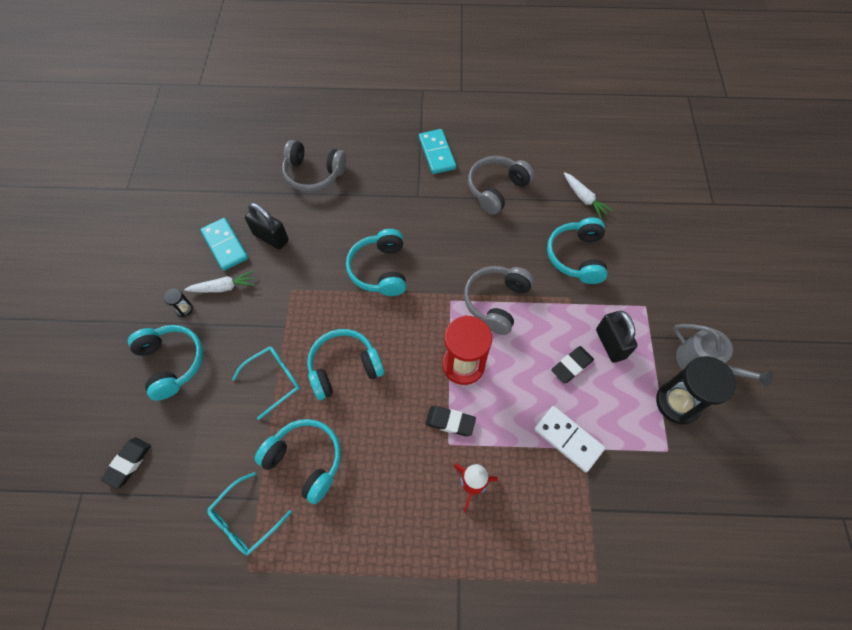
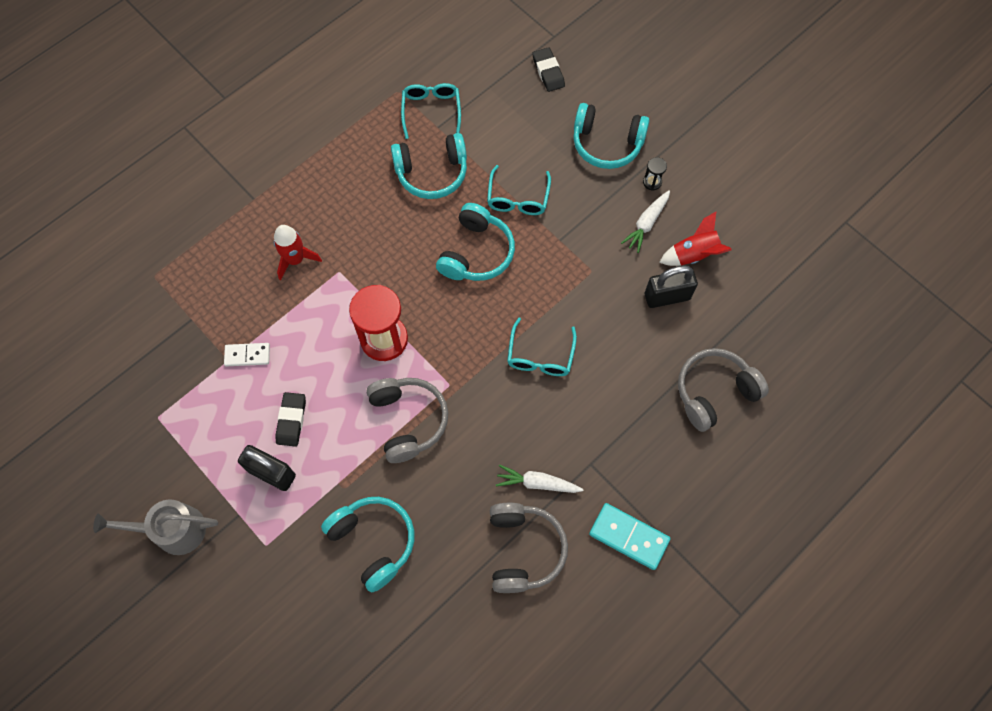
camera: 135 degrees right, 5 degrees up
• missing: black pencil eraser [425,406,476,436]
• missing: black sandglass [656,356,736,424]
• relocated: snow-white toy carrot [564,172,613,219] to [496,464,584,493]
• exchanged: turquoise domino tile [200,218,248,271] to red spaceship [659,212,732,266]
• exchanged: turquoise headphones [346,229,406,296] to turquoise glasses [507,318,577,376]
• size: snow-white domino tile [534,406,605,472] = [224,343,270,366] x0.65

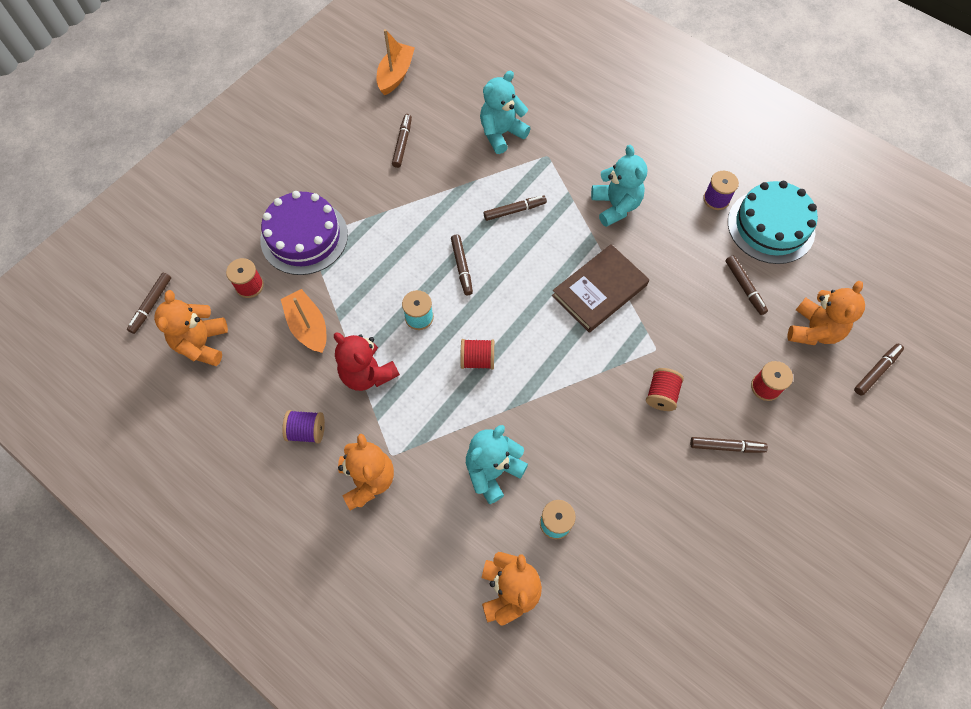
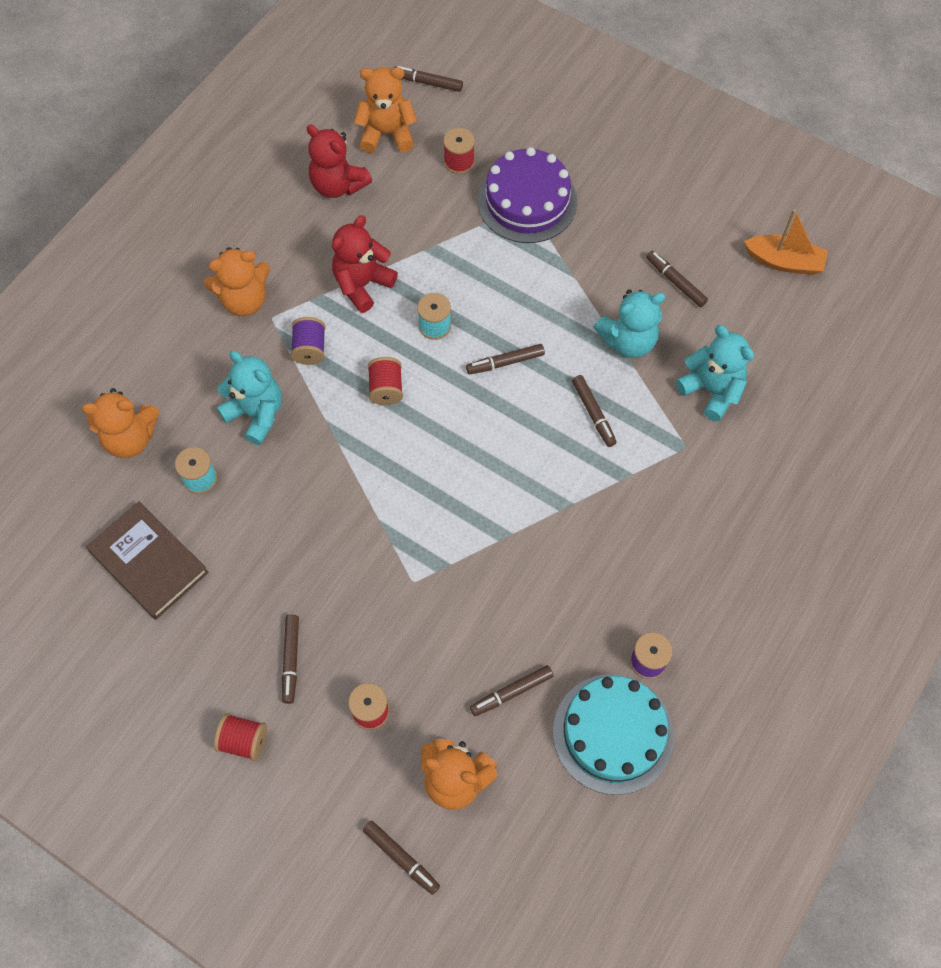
camera: 85 degrees right, 0 degrees up
• missing: orange toy boat [281,289,326,353]
• appeared: red stuffed bear [307,125,372,198]
• relocated: violet spool [282,410,325,443] to [291,317,326,365]
• relocated: russet hardcover [552,244,649,333] to [86,501,209,620]
• relocated: turquoise stuffed bear [591,145,648,227] to [594,289,665,358]
• relocated: red spool [646,368,684,411] to [214,713,267,761]
• spun: russet marker [392,114,412,168] = [646,251,708,307] 135 degrees counterclockwise

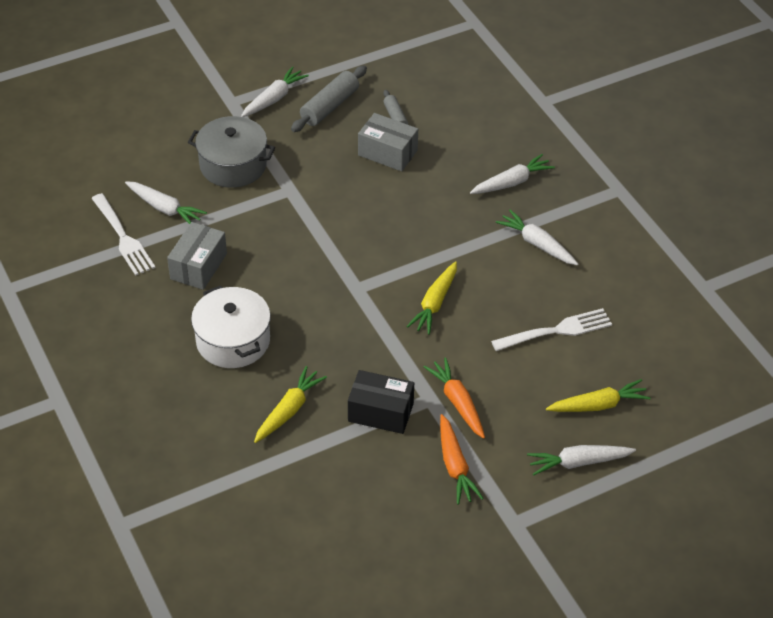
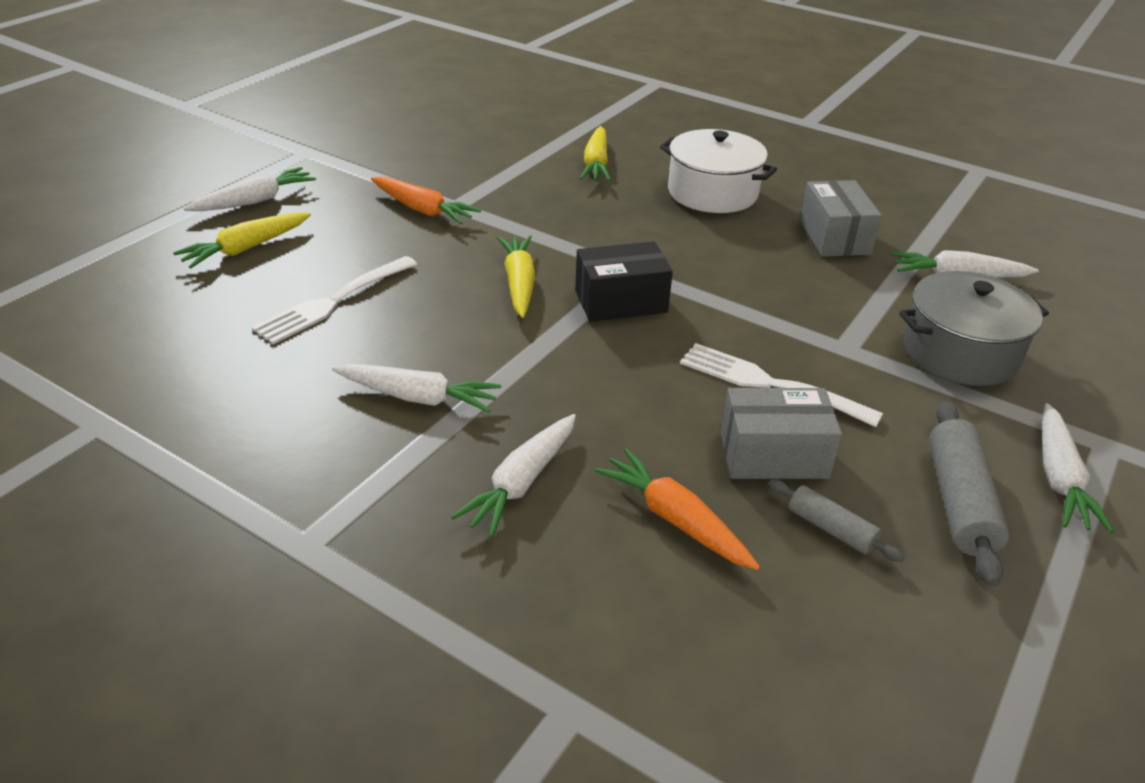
camera: 150 degrees right, 10 degrees down
• relocated: snow-white fork [91,193,155,276] to [680,343,883,427]
• relocated: black box [348,370,414,434] to [575,241,673,322]
• relocated: orange toy carrot [440,414,484,505] to [595,448,760,570]

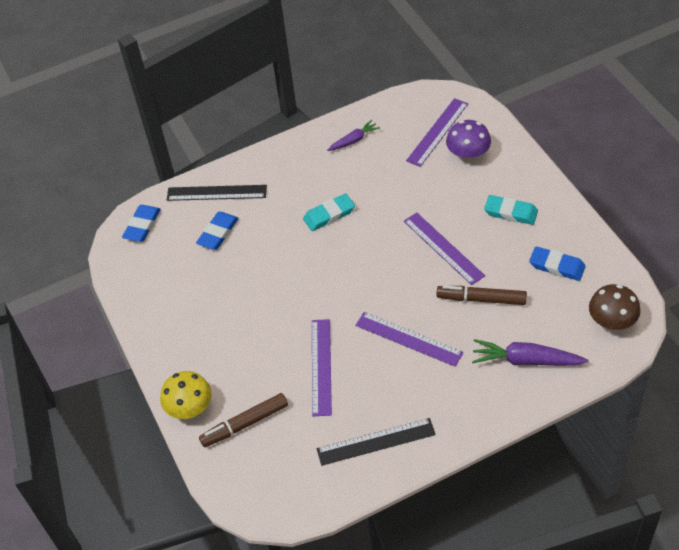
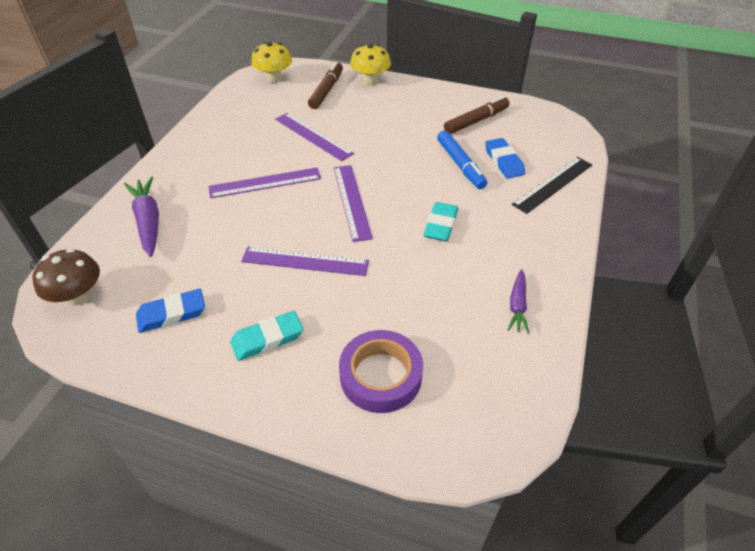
camera: 130 degrees right, 5 degrees down
• missing: blue pencil eraser [122,205,161,242]
• missing: black ruler [317,418,436,466]
• appeared: golden fungus [251,42,292,83]
• appeared: blue marker [437,131,487,189]
• relocated: violet ruler [406,98,468,167] to [334,165,373,242]
• relocated: russet marker [437,286,527,305] to [444,96,510,134]
• exchanged: violet fungus [446,120,491,162] to violet roll of tape [339,330,423,413]
• spun: violet toy carrot [472,339,588,366] = [124,177,159,257] 75 degrees counterclockwise

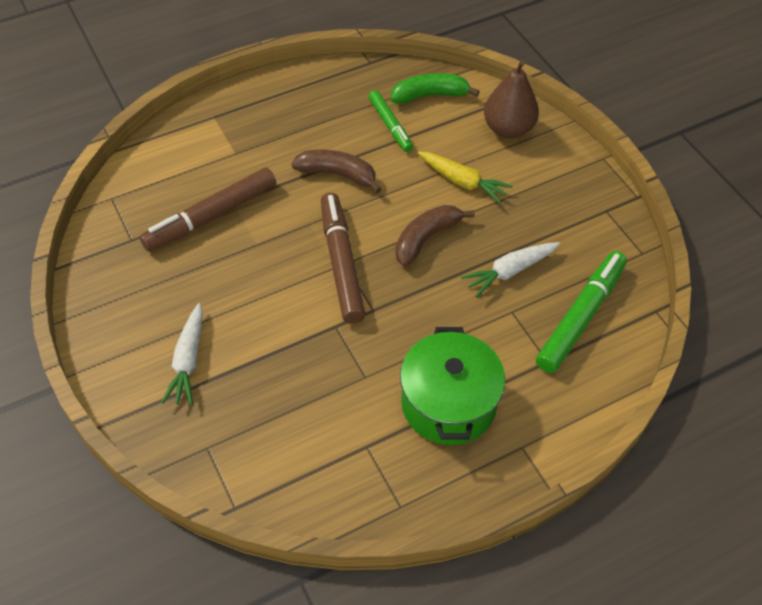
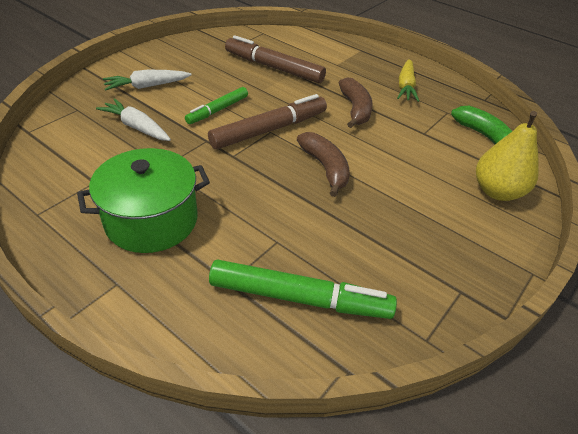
camera: 65 degrees right, 10 degrees down
• relocated: leaf-green marker [368,90,413,152] to [185,87,248,124]
• relocated: golden toy carrot [418,151,513,204] to [397,59,419,102]
• relocated: snow-white toy carrot [461,242,560,297] to [96,98,171,141]
• colour: russet pear fruit [484,60,539,139] to golden pear fruit [476,111,539,201]
• spun: russet toy banana [396,205,475,267] = [297,132,350,197] 45 degrees clockwise

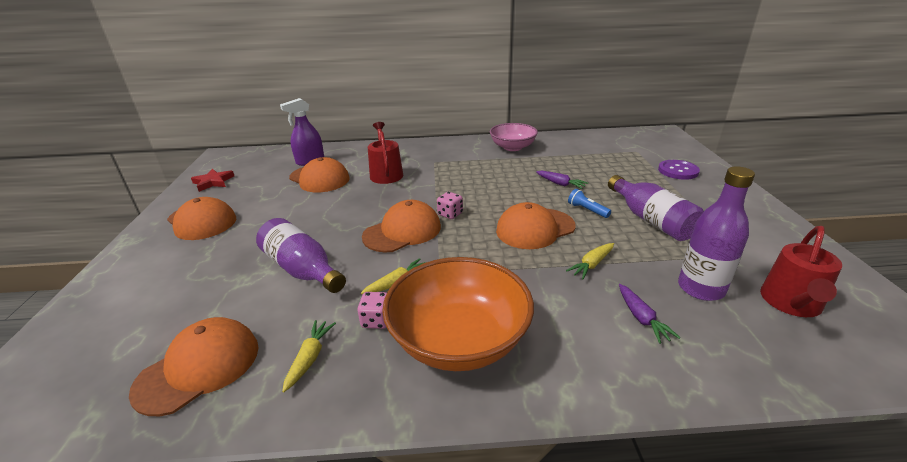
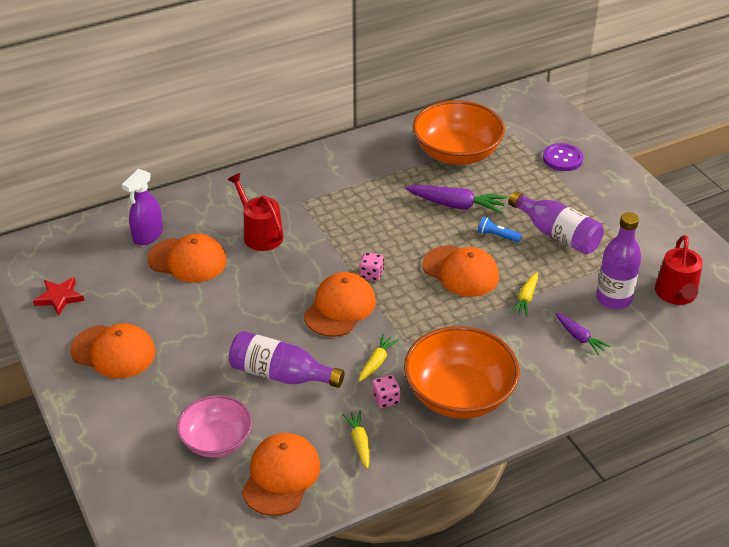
camera: 25 degrees left, 10 degrees up
• appeared: orange deep dish [413,100,505,165]
• relocated: pink deep dish [490,123,538,151] to [177,395,252,458]
• spun: orange cap [496,202,575,249] = [422,245,499,297] 90 degrees counterclockwise
• size: violet toy carrot [536,171,588,189] = [405,185,507,214] x1.72

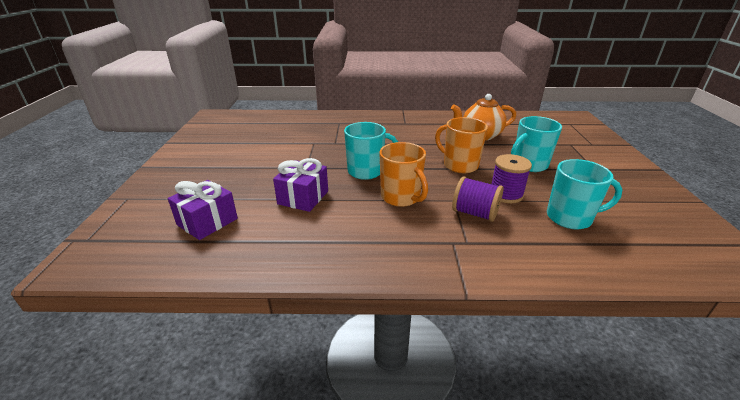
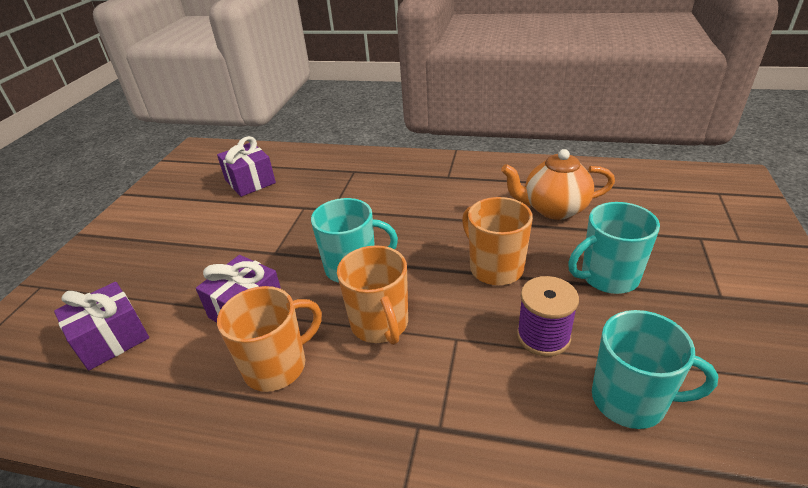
camera: 15 degrees right, 5 degrees up
• missing: violet spool [452,176,504,222]
• appeared: violet present [217,136,276,197]
• appeared: orange tea mug [217,286,322,392]

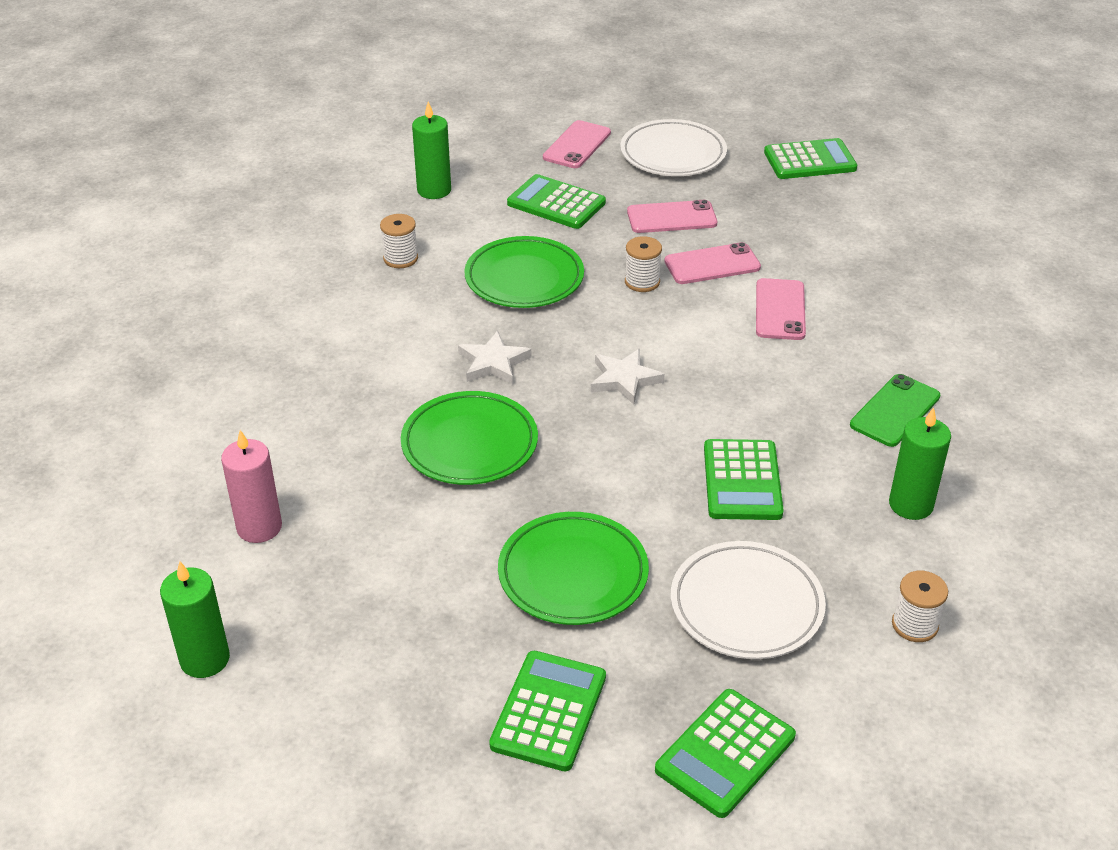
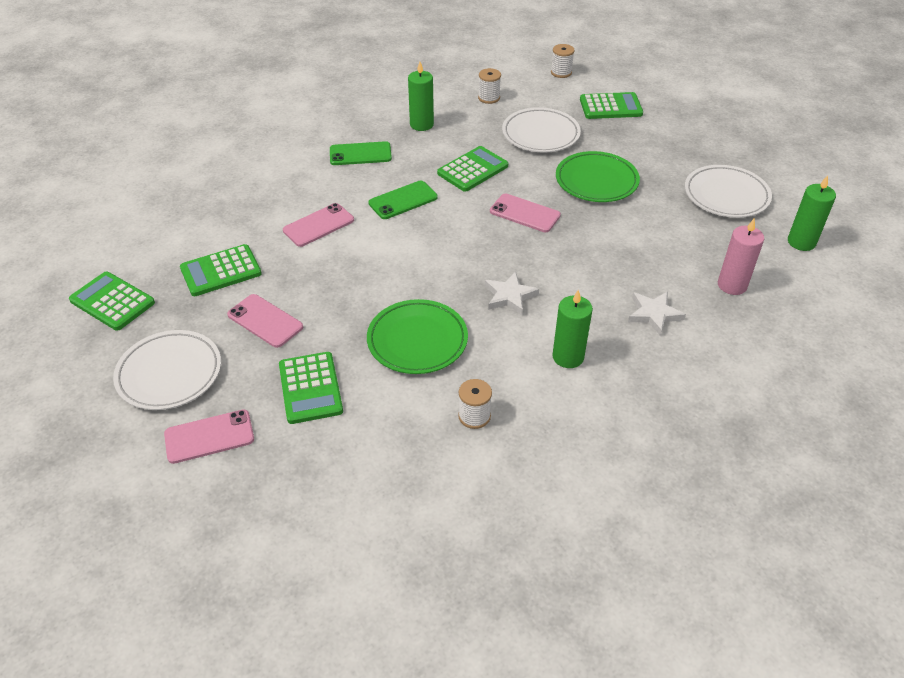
camera: 135 degrees left, 5 degrees up
• missing: leaf-green plate [401,391,538,485]
• appeared: leaf-green phone [368,181,438,219]
• appeared: snow-white plate [685,165,772,218]
• relocated: leaf-green pillar candle [412,101,451,199] to [552,290,593,368]
• relocated: leaf-green calculator [489,651,606,772] to [180,244,262,296]
• relocated: snow-white star [591,349,664,405] to [628,292,686,336]
• relocated: snow-white spool [625,236,662,292] to [551,44,575,78]
• relocated: pink phone [664,242,761,284] to [490,194,561,232]

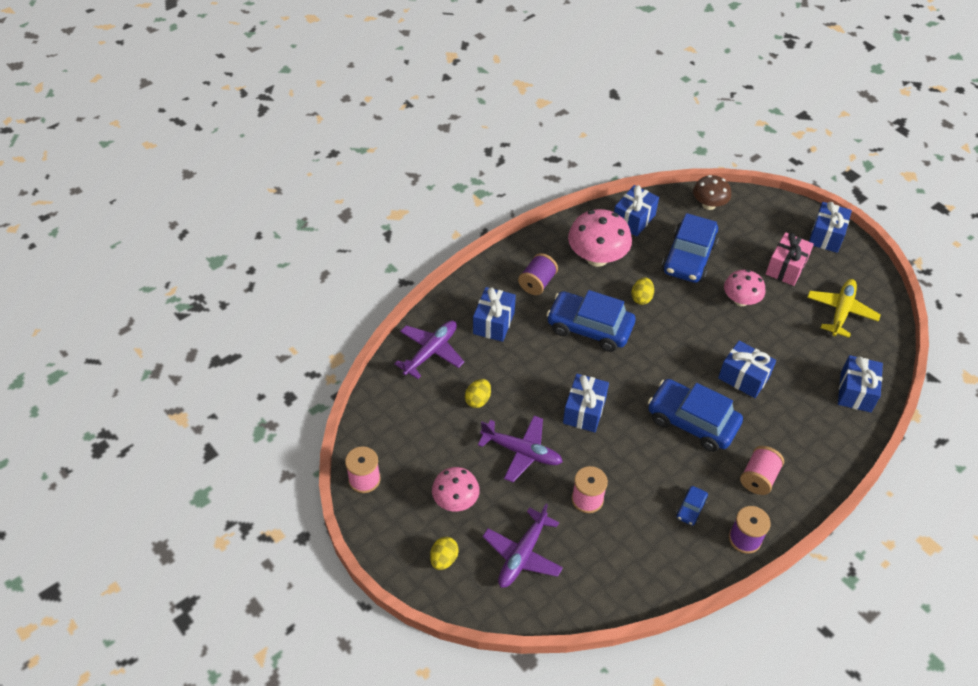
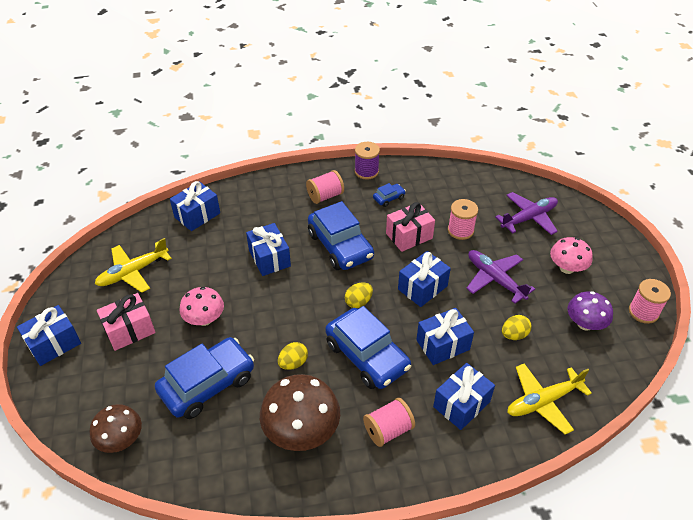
camera: 150 degrees left, 5 degrees down
• appeared: pink present [386,202,435,252]
• appeared: violet fungus [568,291,613,331]
• relocated: golden egg shape [430,537,459,570] to [345,283,373,308]
• relocated: blue present [614,185,659,237] to [416,308,474,365]
• colour: violet plane [394,321,464,379] to golden plane [507,363,592,434]
• colour: violet spool [518,253,558,295] to pink spool [363,398,415,447]
• colour: pink fungus [568,209,632,267] to russet fungus [260,374,340,451]

